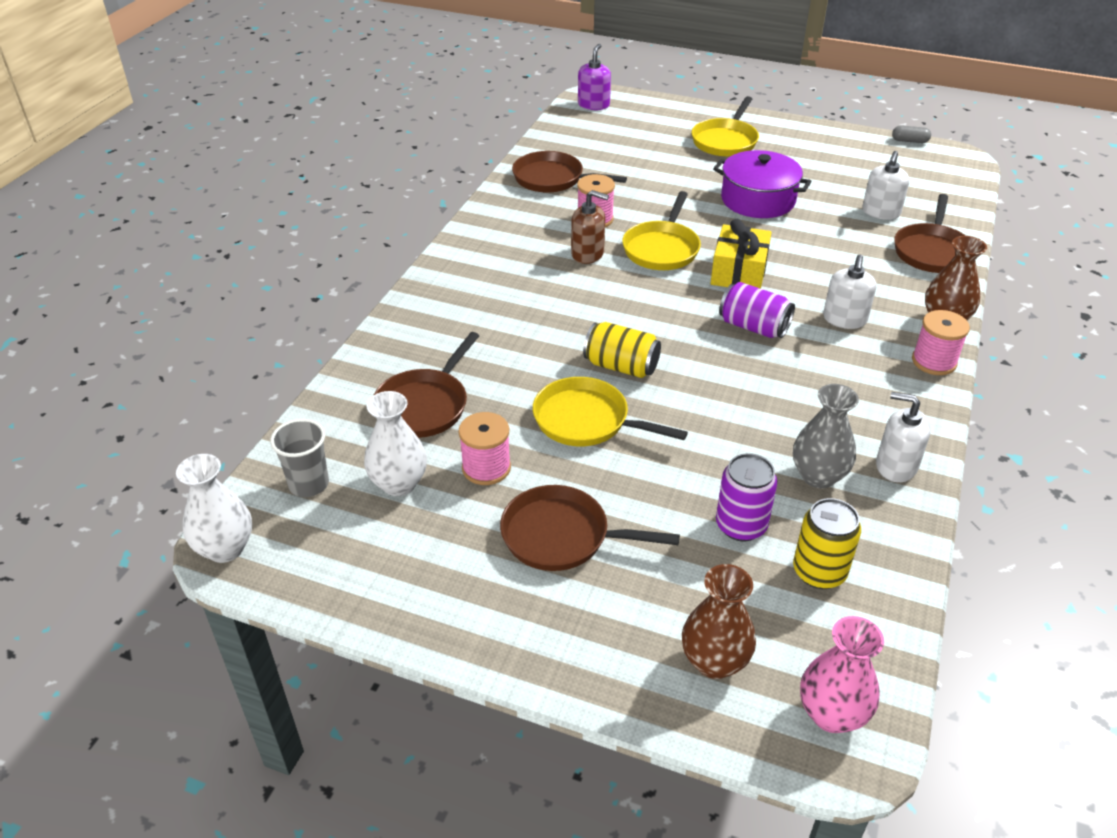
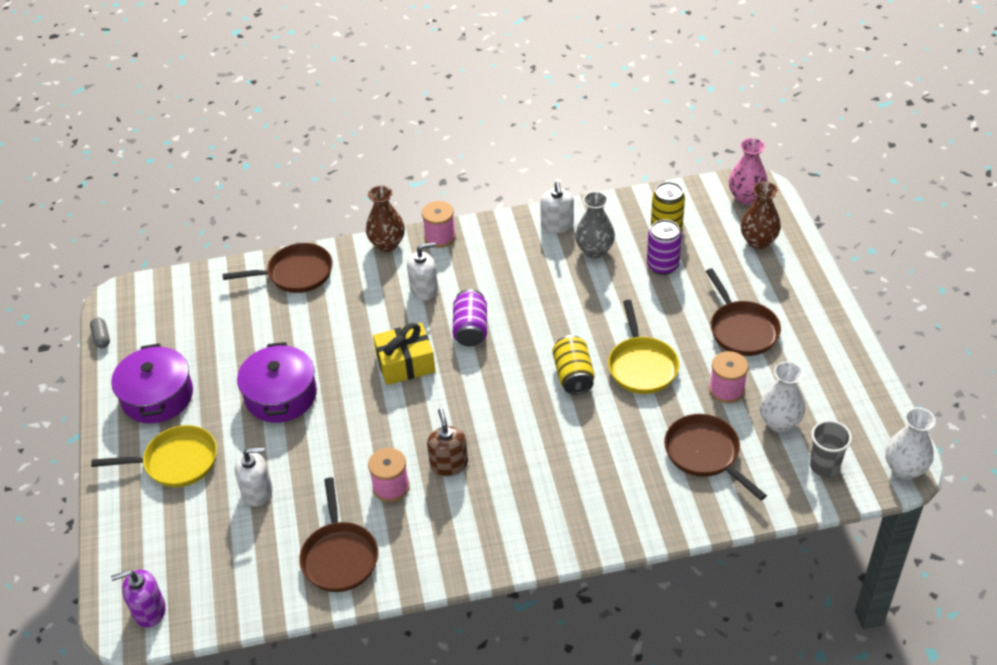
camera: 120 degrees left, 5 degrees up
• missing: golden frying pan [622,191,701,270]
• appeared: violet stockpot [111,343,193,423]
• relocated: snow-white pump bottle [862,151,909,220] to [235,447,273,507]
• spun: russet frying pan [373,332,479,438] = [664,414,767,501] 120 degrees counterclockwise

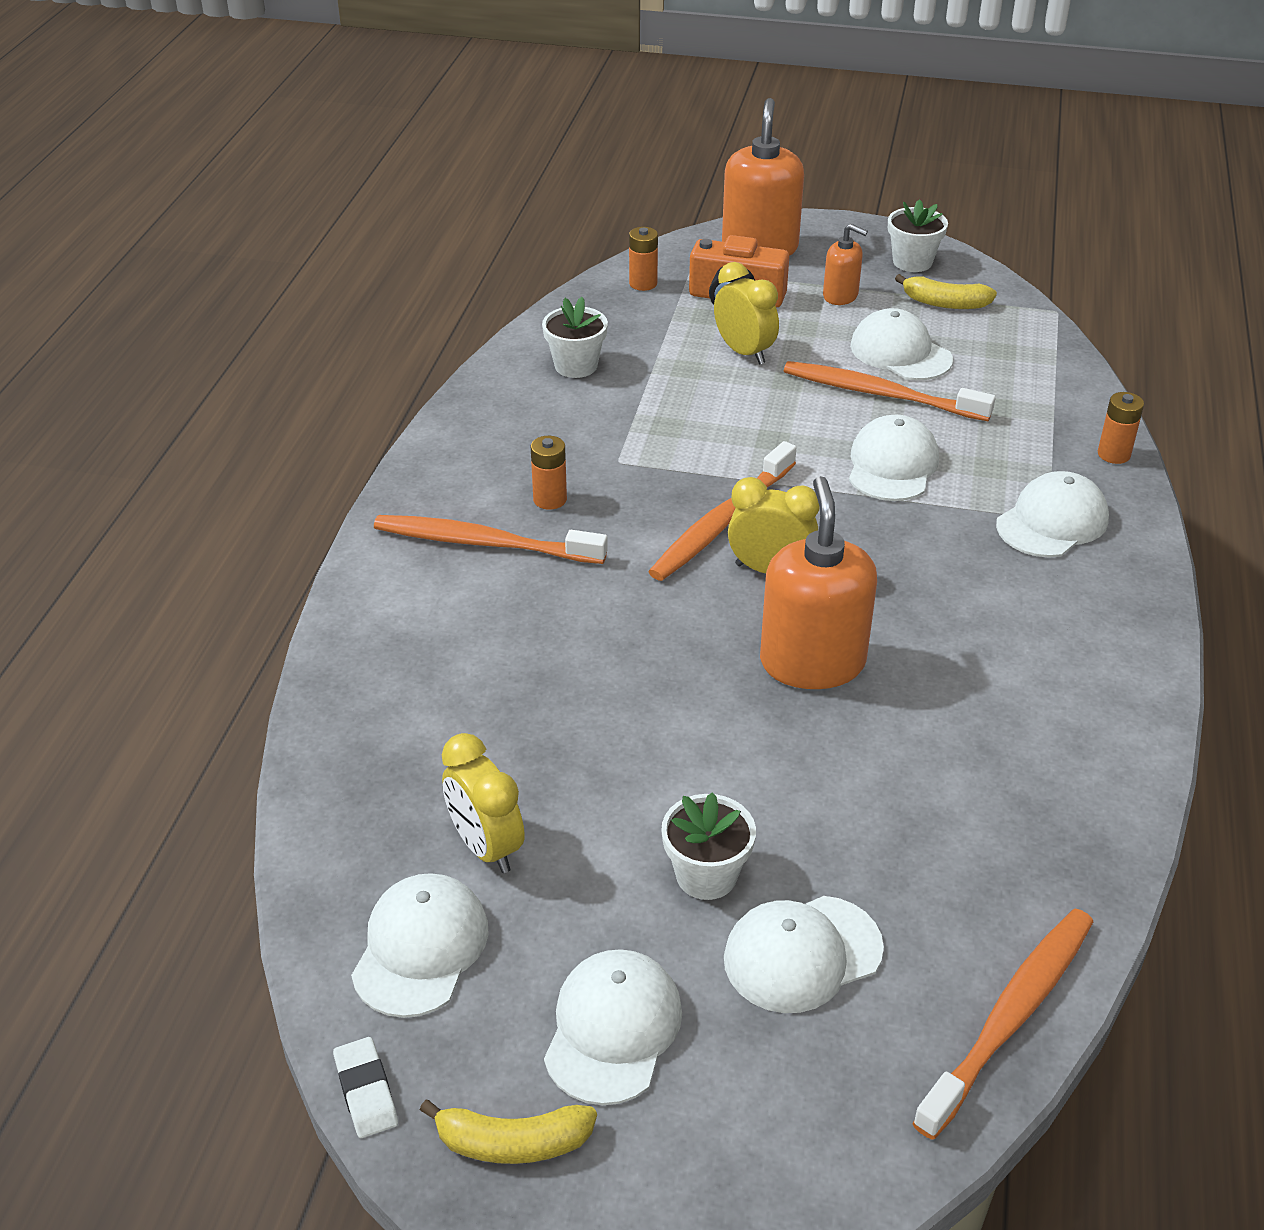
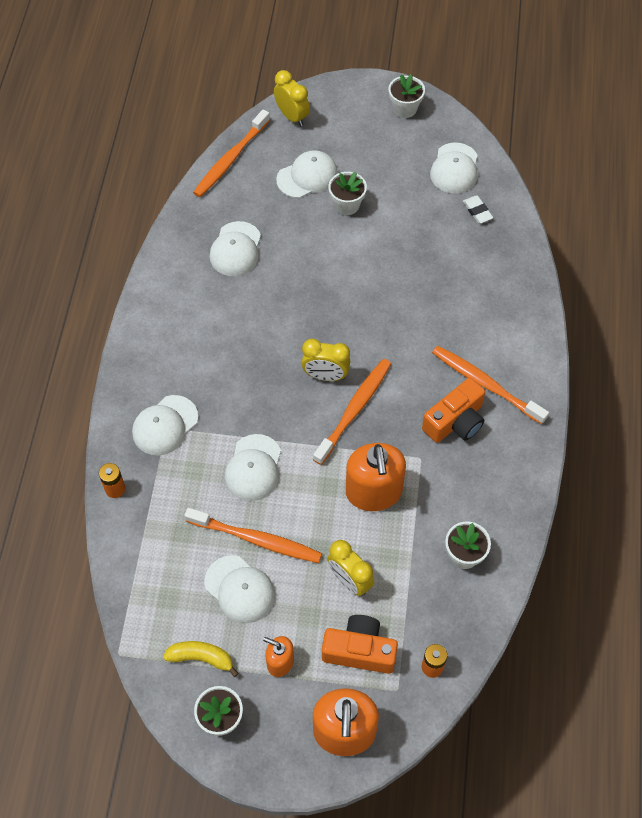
camera: 175 degrees right, 20 degrees up
• relocated: snow-white pencil eraser [333,1037,398,1138] to [463,196,493,223]
• relocated: golden alarm clock [442,733,525,873] to [274,70,310,126]
• relocated: snow-white cap [544,949,682,1105] to [210,221,261,276]
• relocated: orange pump bottle [760,476,877,689] to [346,443,406,511]
• exchanged: golden toy banana [420,1100,597,1164] to snow-white plant pot [389,74,425,118]
• exchanged: orange AA battery [531,436,567,510] to orange compact camera [422,378,485,443]
• spun: orange dental brush [374,515,608,564] = [432,346,549,424] 150 degrees counterclockwise

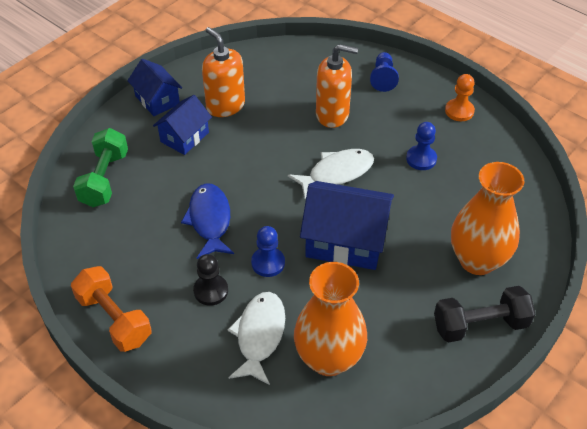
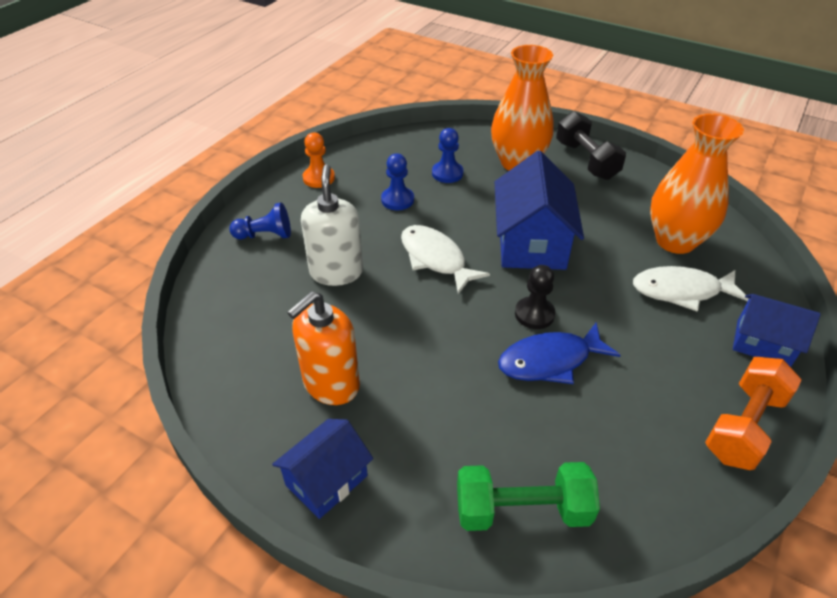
camera: 100 degrees left, 5 degrees down
• relocated: blue toy house [153,95,212,155] to [733,294,821,367]
• relocated: black game pawn [193,254,228,306] to [515,265,555,329]
• relocated: blue game pawn [251,226,285,277] to [432,128,463,183]
• colour: orange pump bottle [316,44,358,128] to snow-white pump bottle [301,164,363,286]

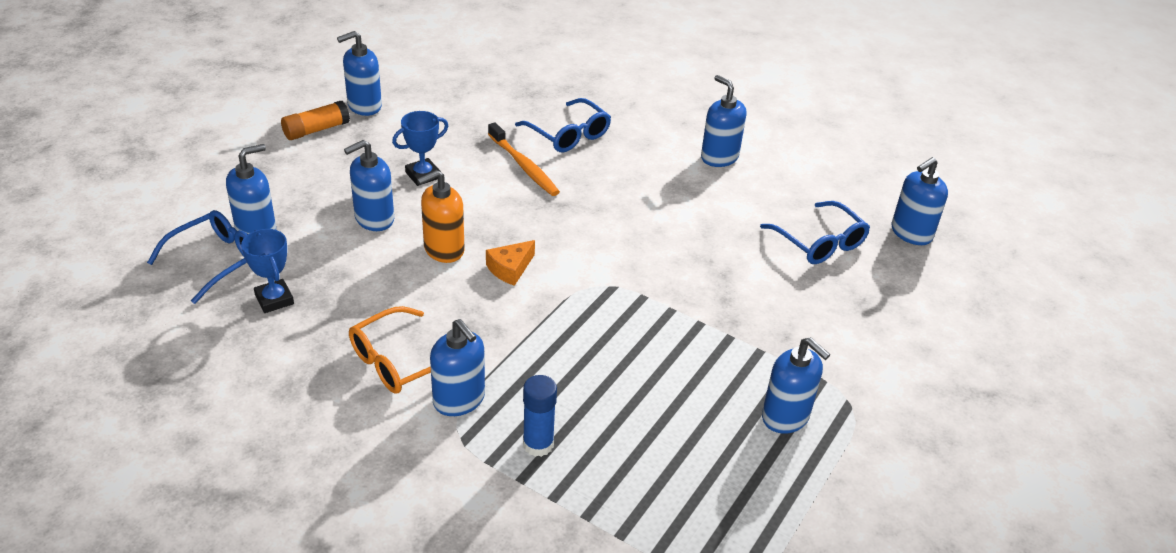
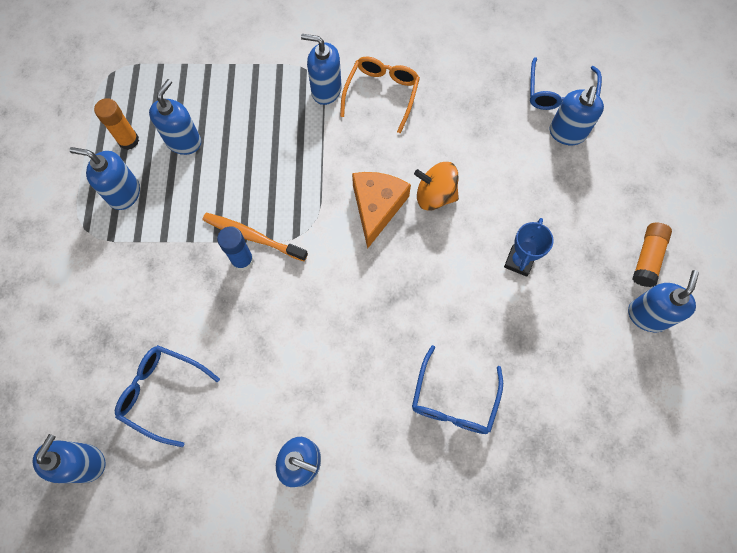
camera: 150 degrees right, 30 degrees up
• missing: blue trophy [241,229,294,313]
• appeared: orange glue stick [94,98,139,150]
• relocated: blue pump bottle [344,140,394,231] to [149,79,201,155]
• relocated: orange dental brush [488,122,560,196] to [203,213,308,261]
• relocated: blue glue stick [523,375,557,457] to [217,227,254,271]
• exchanged: orange pump bottle [417,170,465,263] to orange toy top [414,162,459,211]
• spun: blue glasses [515,98,611,152] = [412,345,503,434] 90 degrees counterclockwise
• size: orange piece of cheese [486,240,535,286] = [352,172,411,249] x1.67

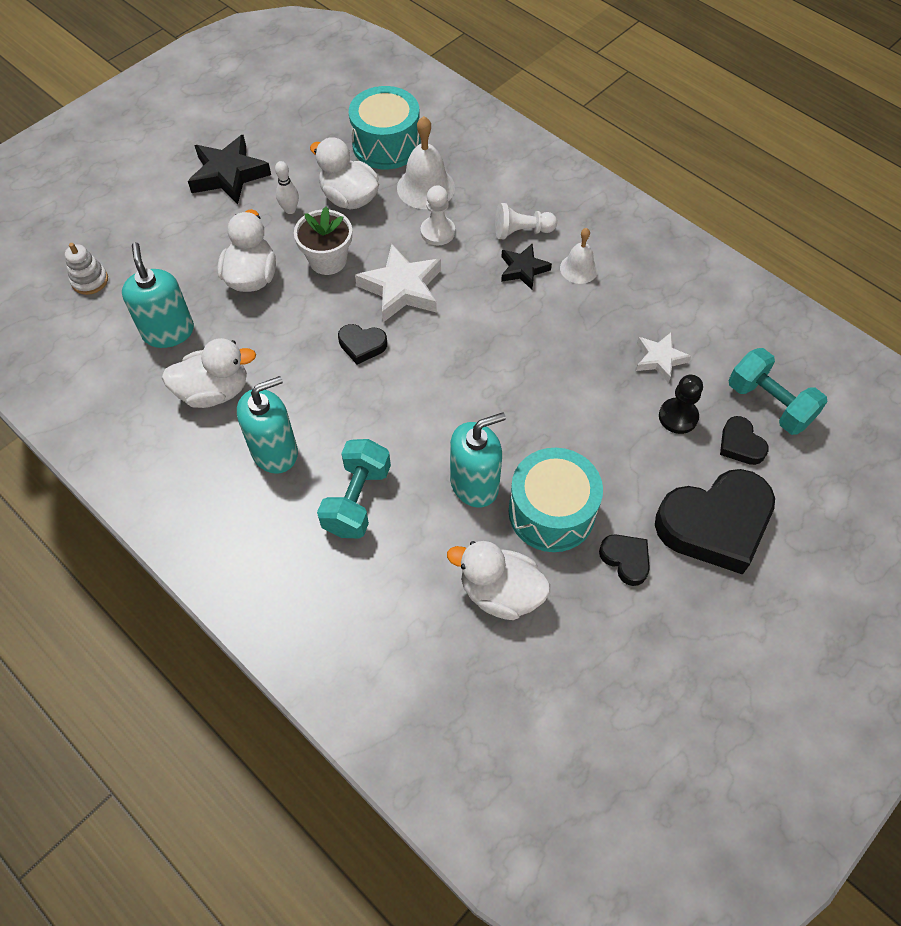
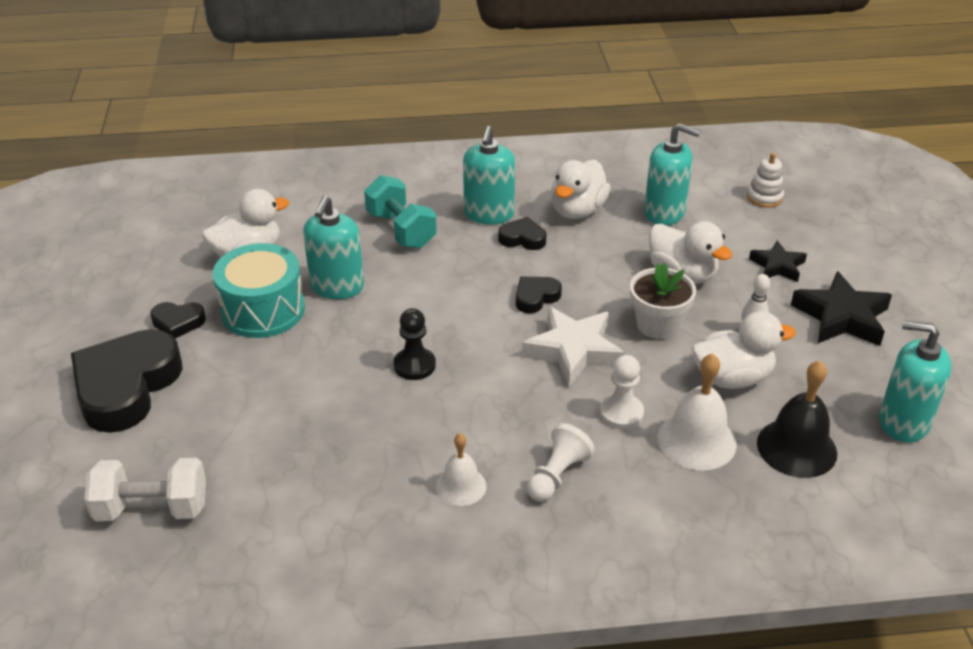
camera: 130 degrees right, 20 degrees down
• missing: snow-white star [636,332,691,383]
• appeared: turquoise pump bottle [879,321,952,442]
• relocated: black star [501,243,552,290] to [749,241,807,282]
• relocated: black game pawn [659,375,703,434] to [394,308,436,380]
• relocated: black heart [720,416,769,465] to [498,217,546,250]
• exchanged: turquoise drum [349,86,421,169] to black bell [757,361,837,478]
• colour: turquoise hand weight [729,348,827,435] to snow-white hand weight [84,458,206,521]

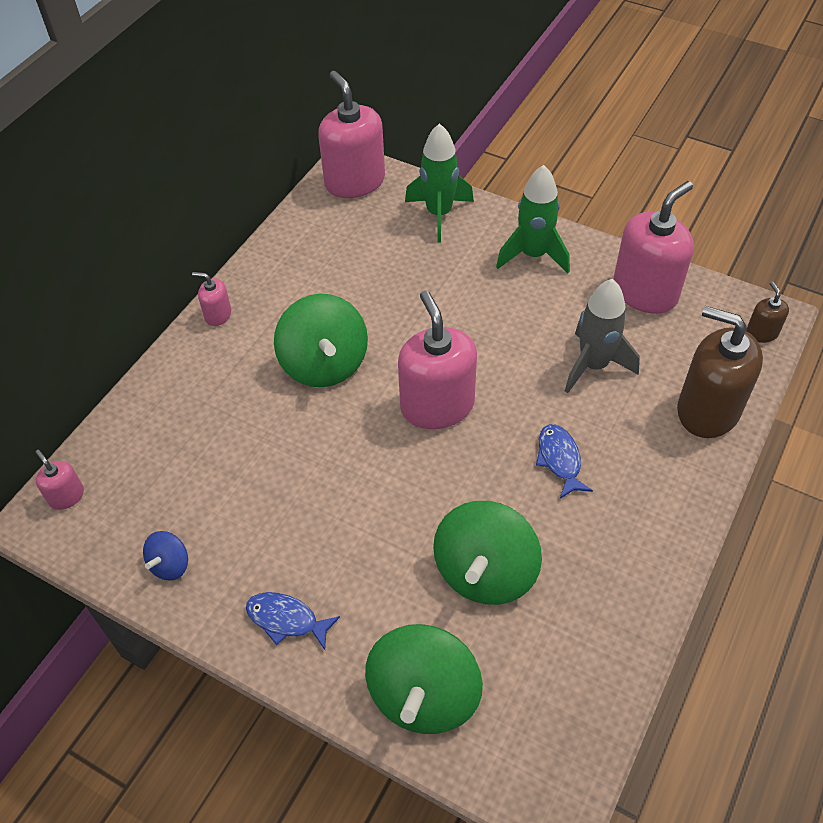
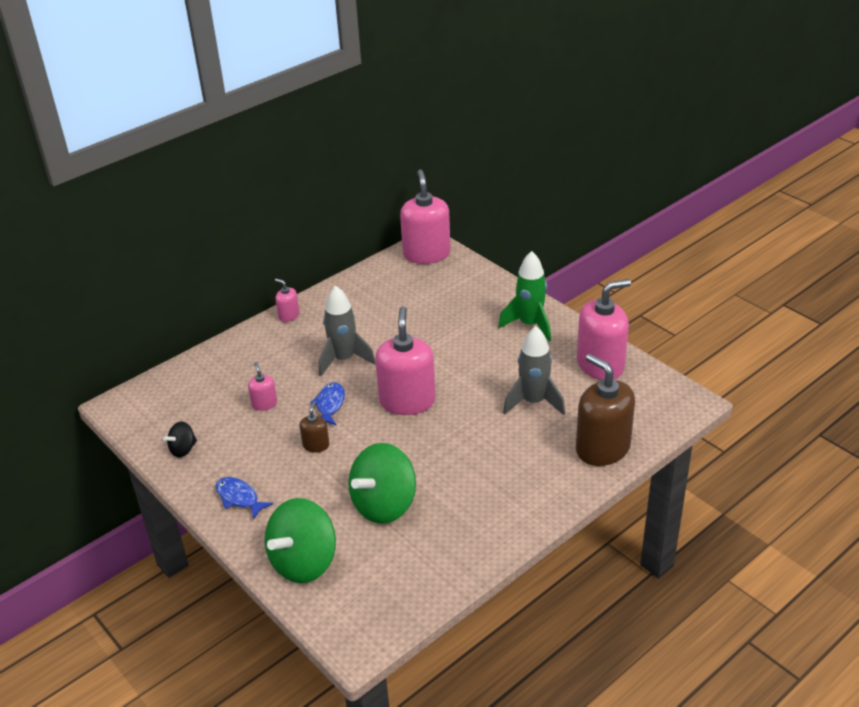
camera: 20 degrees right, 15 degrees down
• missing: leaf-green spaceship [405,123,474,242]
• relocated: pink pump bottle [35,450,84,510] to [248,362,277,411]
• relocated: blue toy fish [536,424,593,499] to [311,382,345,425]
• relocated: russet pump bottle [746,281,789,343] to [300,402,329,452]
• exchanged: leaf-green toy top [274,294,368,387] to ash-grey spaceship [319,285,376,376]
• colour: blue toy top [143,531,188,581] to black toy top [163,421,197,458]

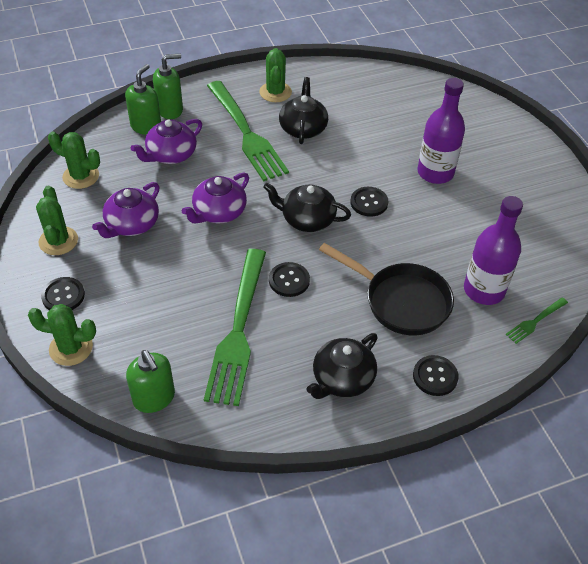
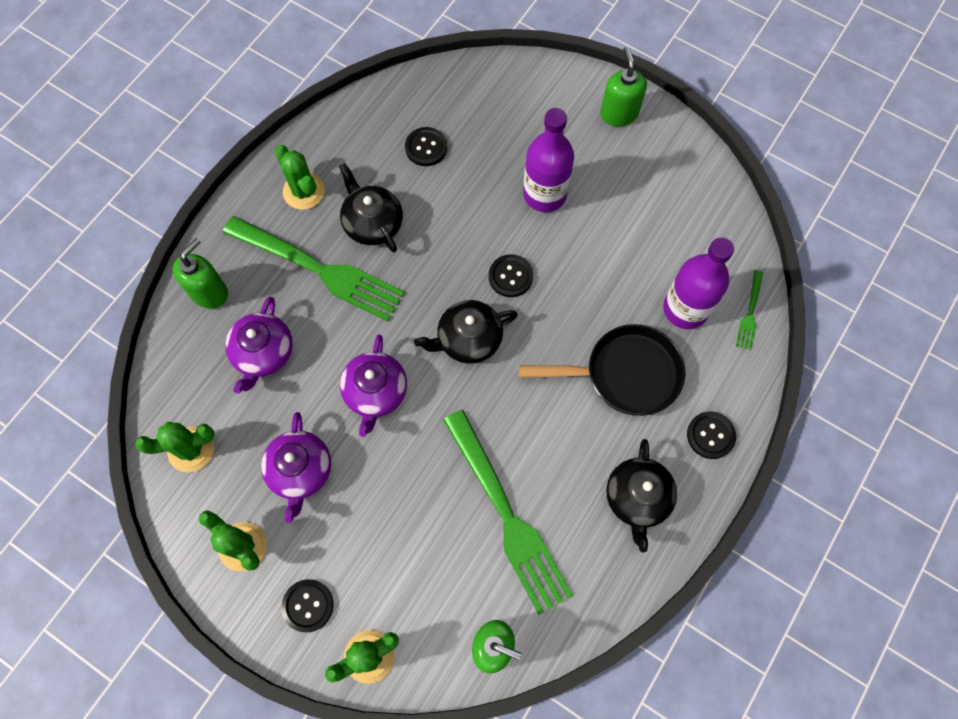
camera: 35 degrees left, 20 degrees up
• relocated: leaf-green pump bottle [125,64,161,135] to [600,47,647,126]
• relocated: black shirt button [269,262,310,297] to [405,127,447,166]

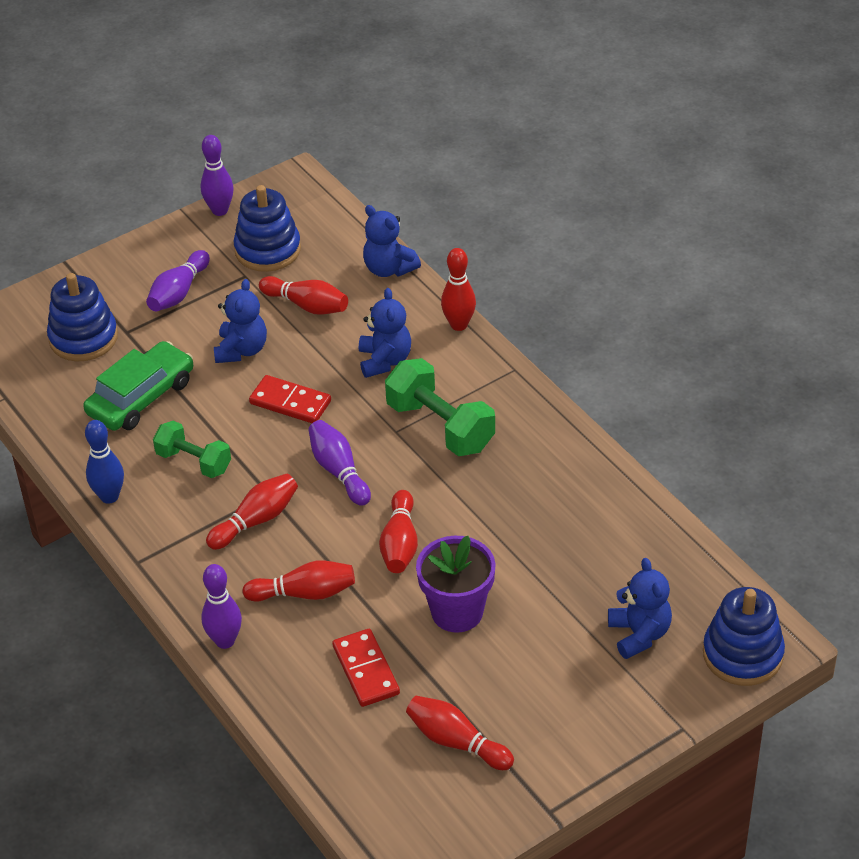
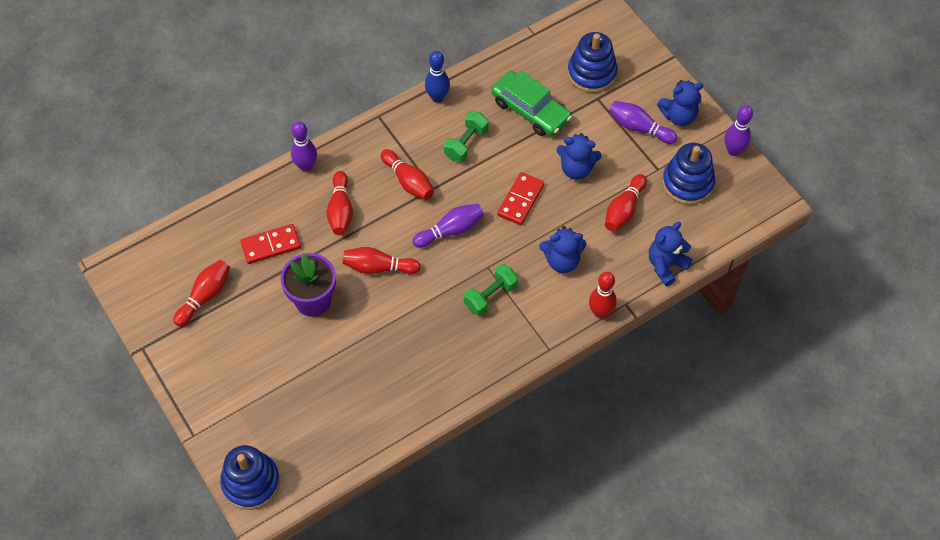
camera: 90 degrees right, 15 degrees up
• relocated: blue stuffed bear [608,558,672,659] to [657,80,703,126]
• size: leaf-green hand weight [385,358,495,456] = [464,264,518,316] x0.65

